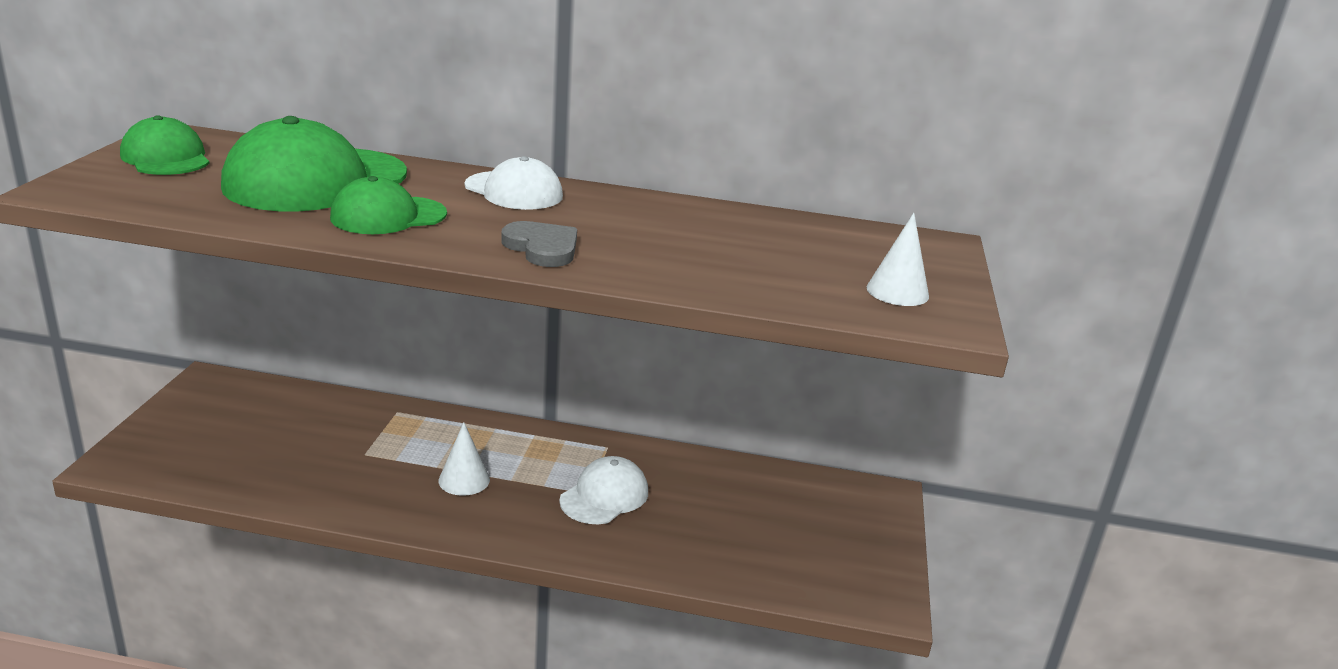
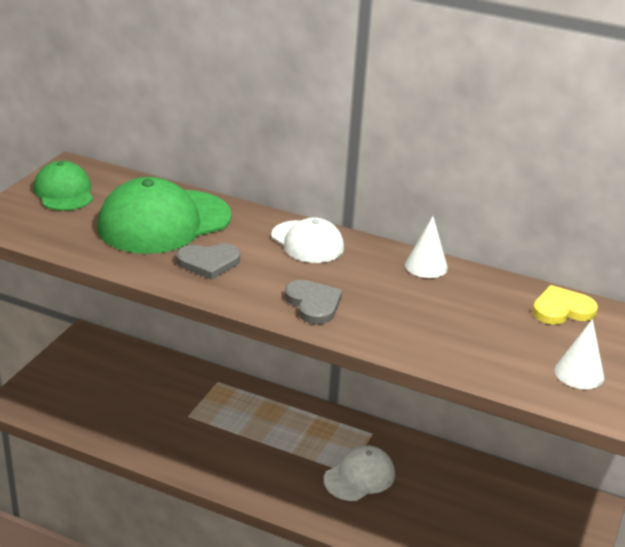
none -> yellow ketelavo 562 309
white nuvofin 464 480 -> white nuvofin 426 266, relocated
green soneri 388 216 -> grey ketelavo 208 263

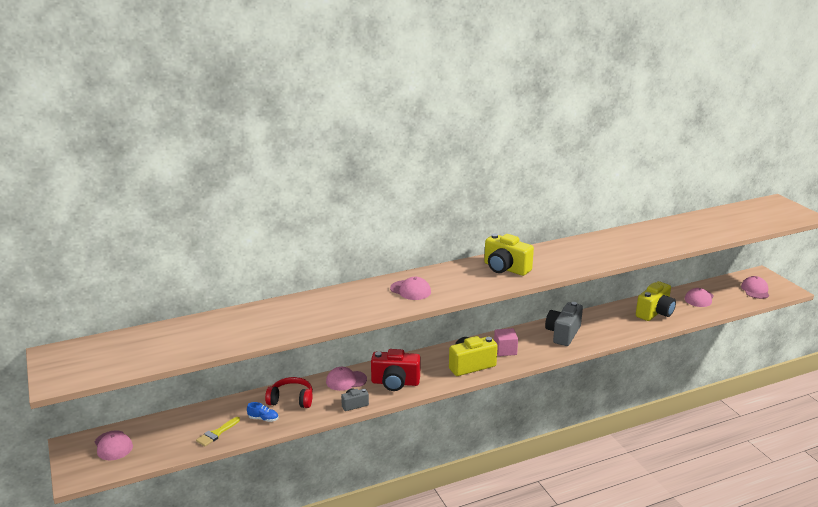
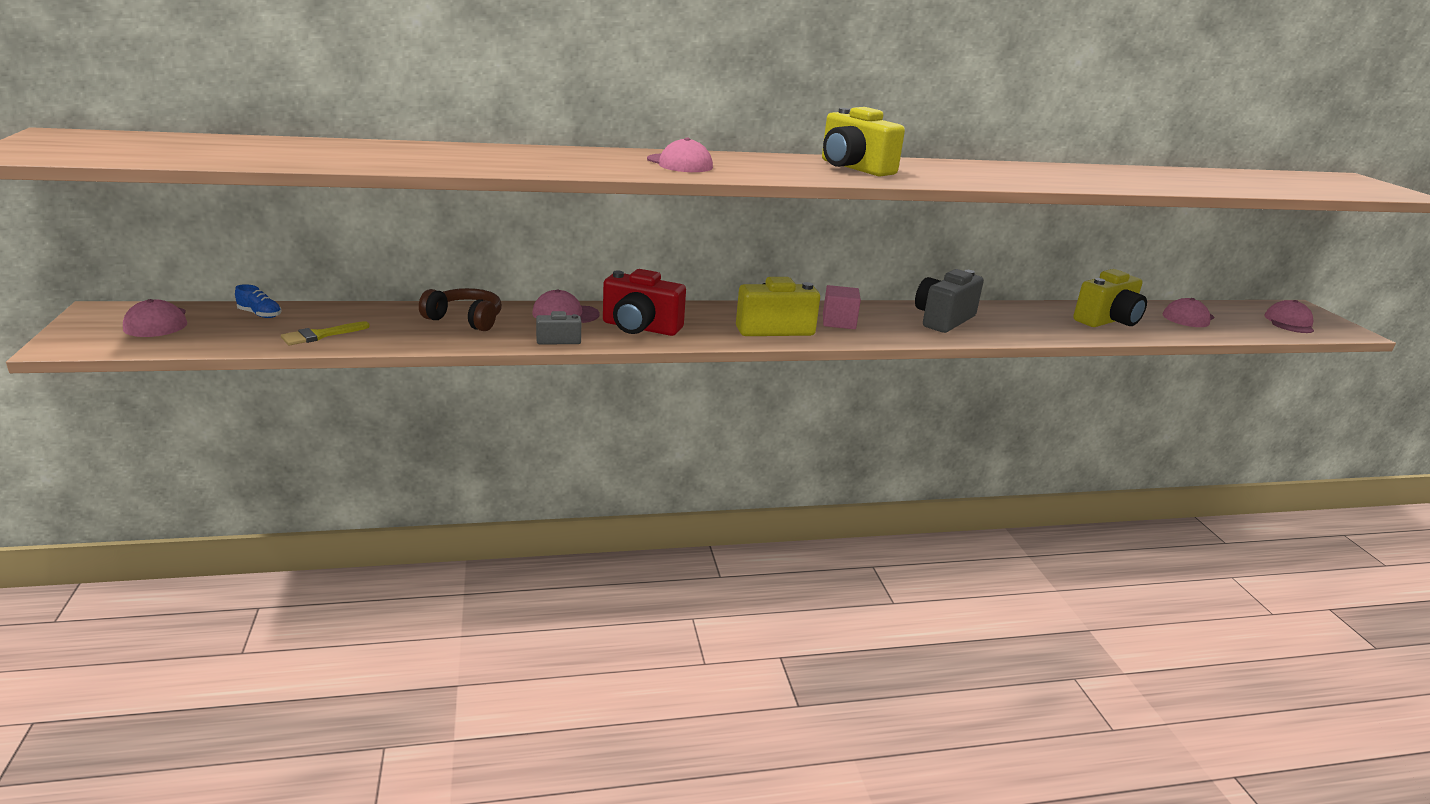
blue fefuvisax 263 419 -> blue fefuvisax 260 314, relocated
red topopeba 291 399 -> brown topopeba 465 319

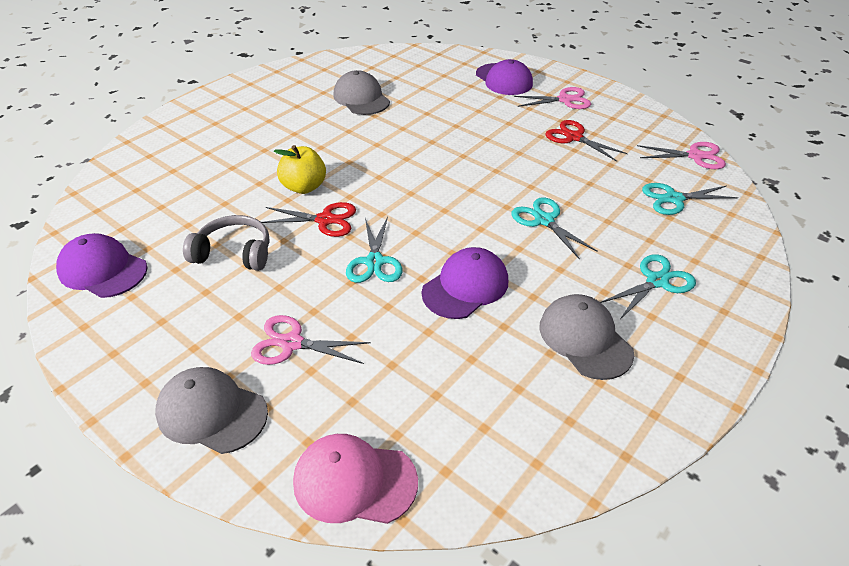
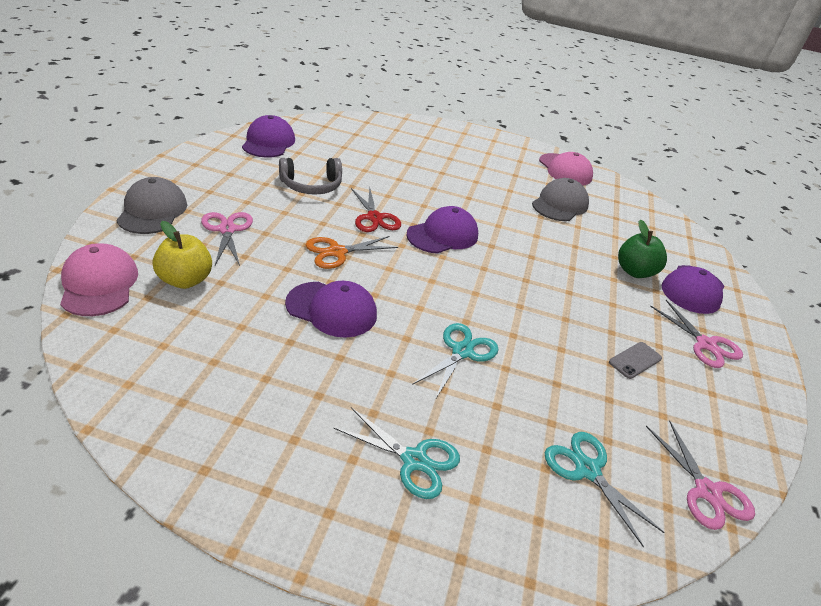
grey soneri 585 339 -> none
none -> purple soneri 443 235
none -> pink soneri 565 170
none -> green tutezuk 634 271
yellow tutezuk 304 187 -> yellow tutezuk 185 280, relocated
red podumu 574 137 -> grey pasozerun 635 360
turquoise podumu 374 262 -> orange podumu 337 252
grey topopeba 234 253 -> grey topopeba 311 186, 90 degrees clockwise

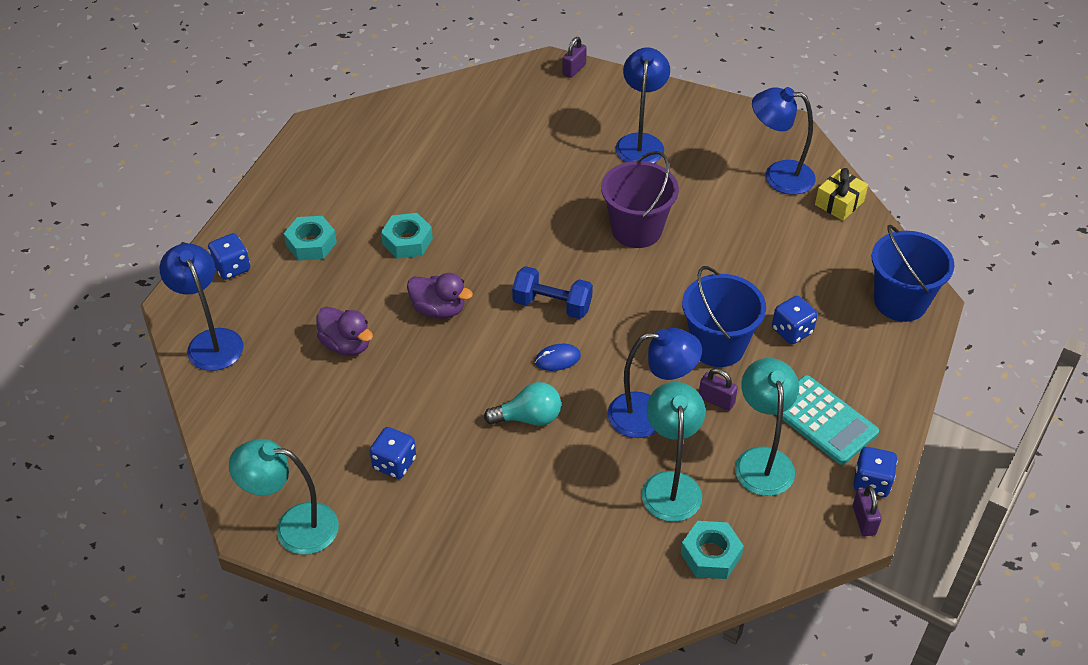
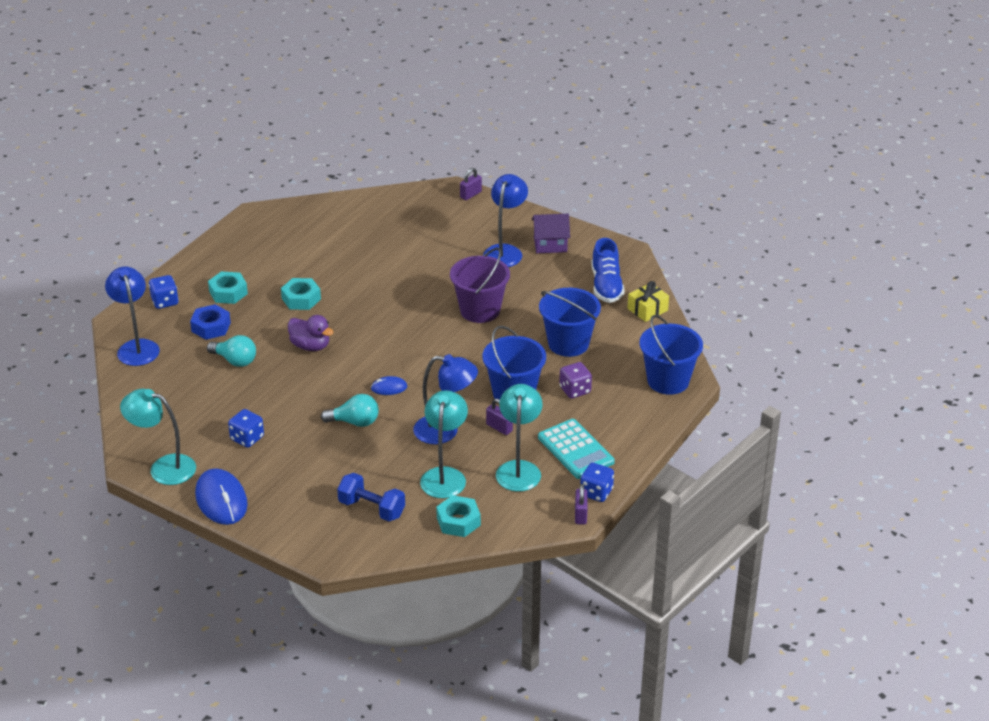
none -> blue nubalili 211 327
none -> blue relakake 221 500
none -> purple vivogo 550 244
none -> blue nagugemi 568 343
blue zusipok 552 305 -> blue zusipok 372 508, relocated
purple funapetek 346 344 -> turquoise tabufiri 235 360
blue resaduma 778 176 -> blue fefuvisax 606 286
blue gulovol 792 331 -> purple gulovol 575 390

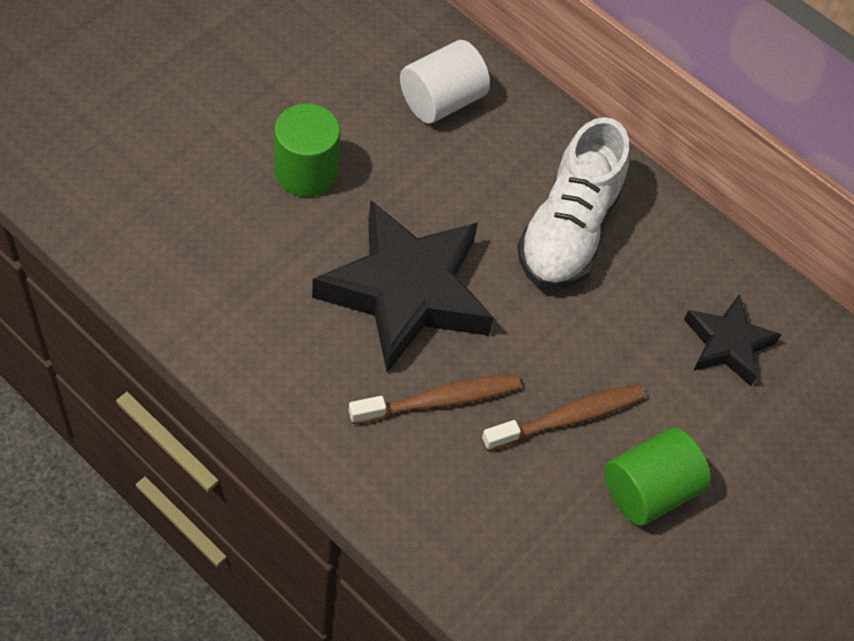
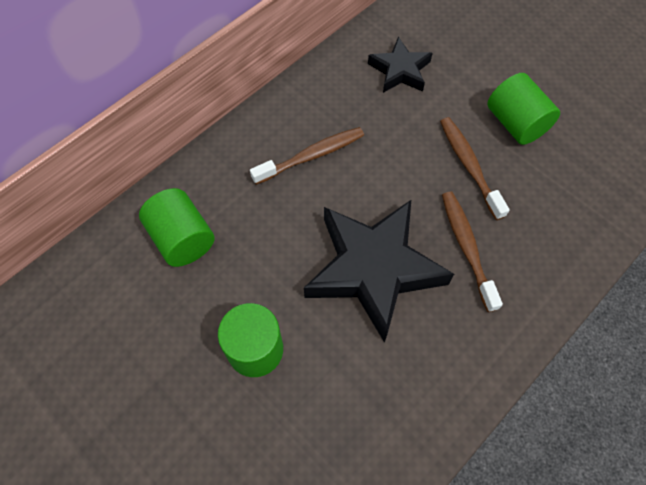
white fefuvisax 568 231 -> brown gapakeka 312 156
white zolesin 441 101 -> green zolesin 182 239

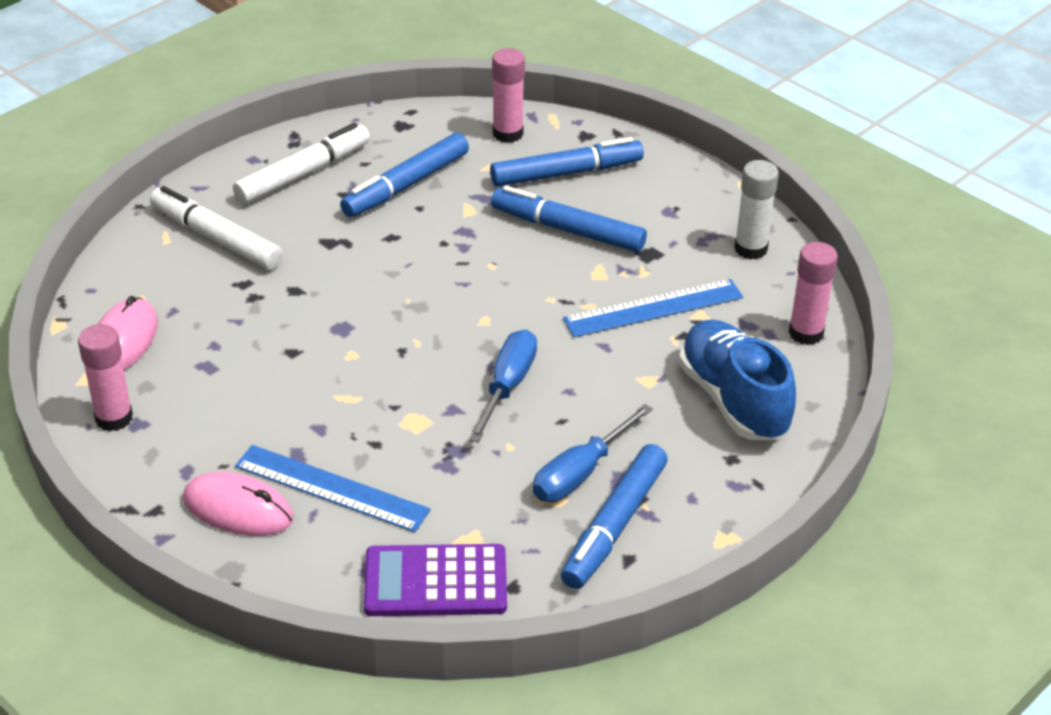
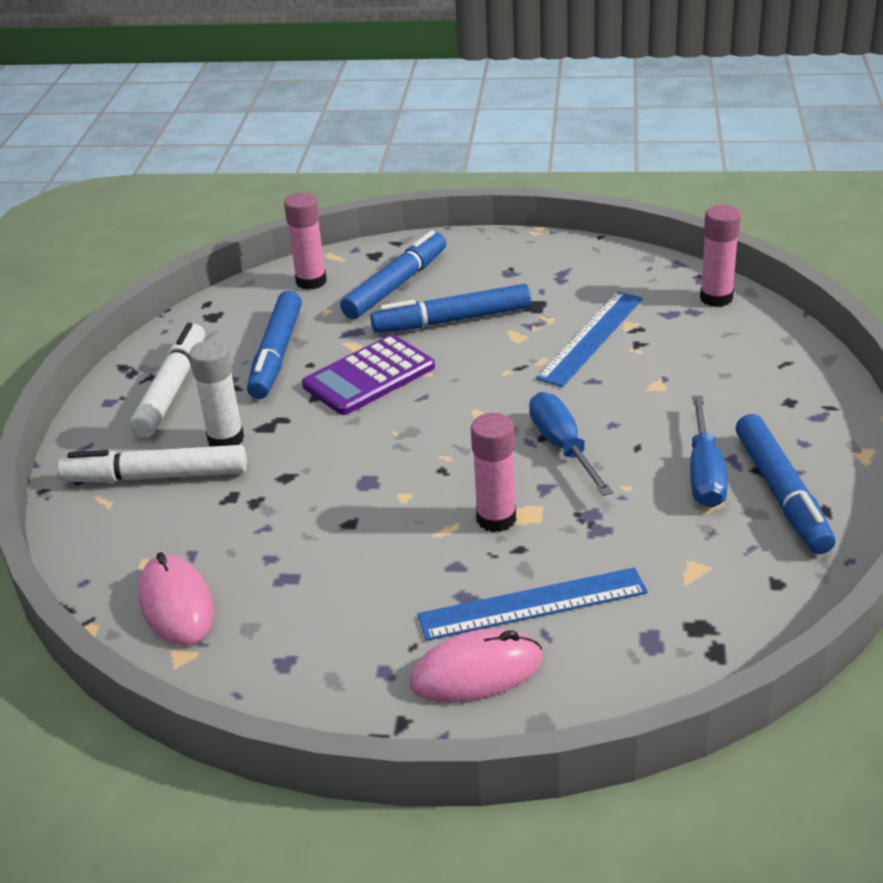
blue fefuvisax 733 400 -> none
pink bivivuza 114 418 -> pink bivivuza 496 519, relocated
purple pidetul 435 582 -> purple pidetul 369 376, relocated
white bivivuza 750 249 -> white bivivuza 226 439, relocated

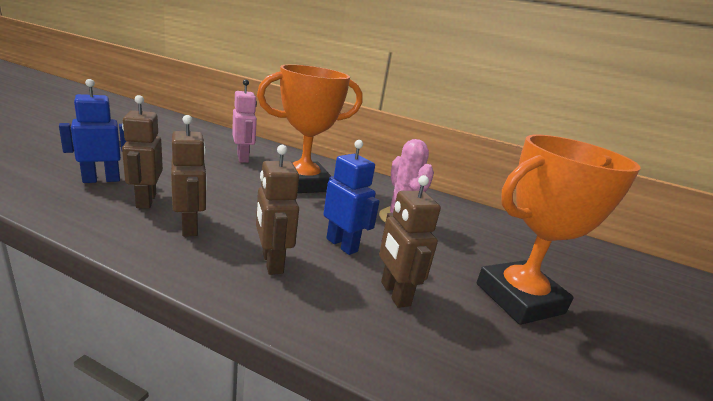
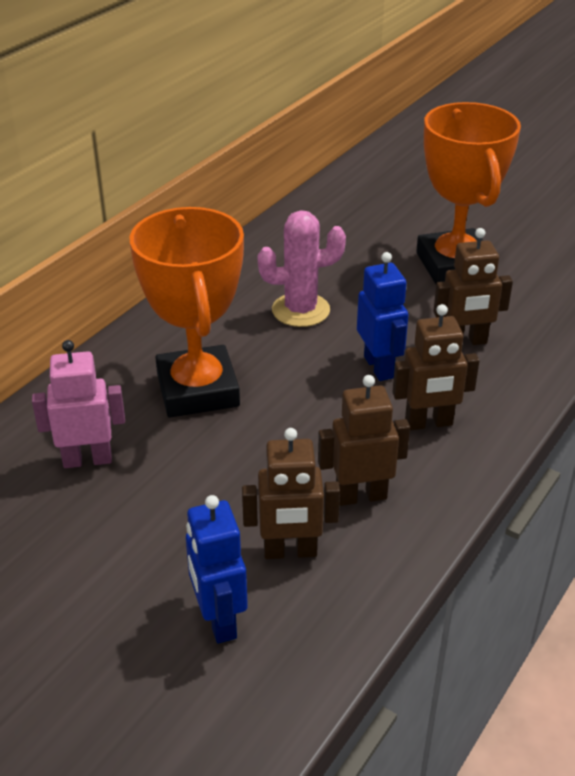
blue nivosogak 342 245 -> blue nivosogak 379 367, 105 degrees clockwise

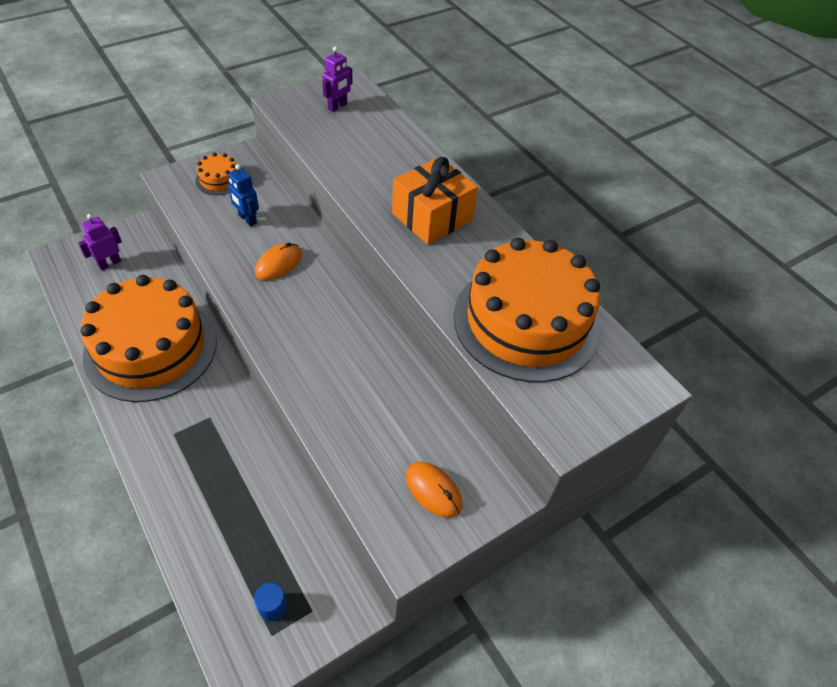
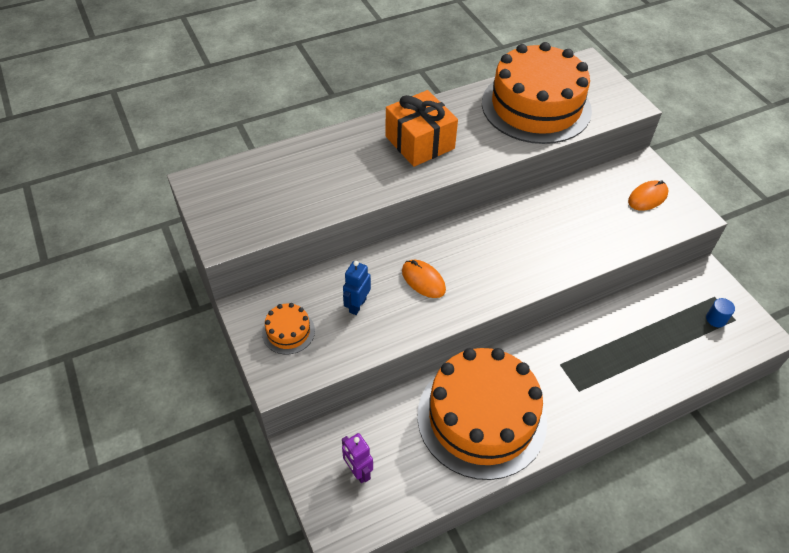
purple nivosogak 337 106 -> none
blue nivosogak 247 219 -> blue nivosogak 357 305, 150 degrees clockwise

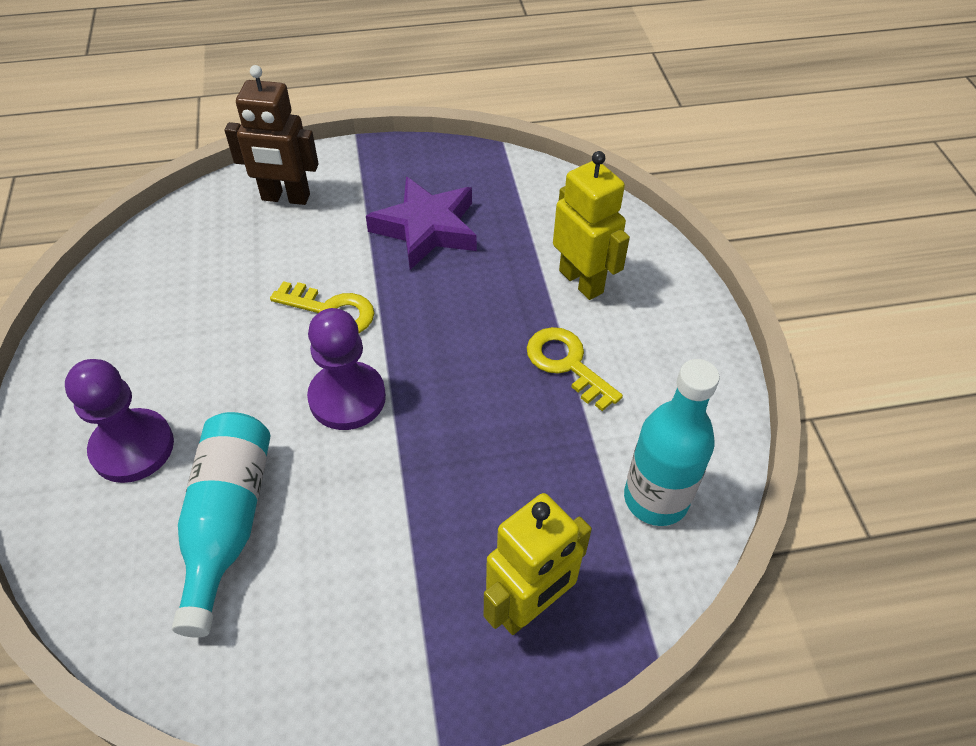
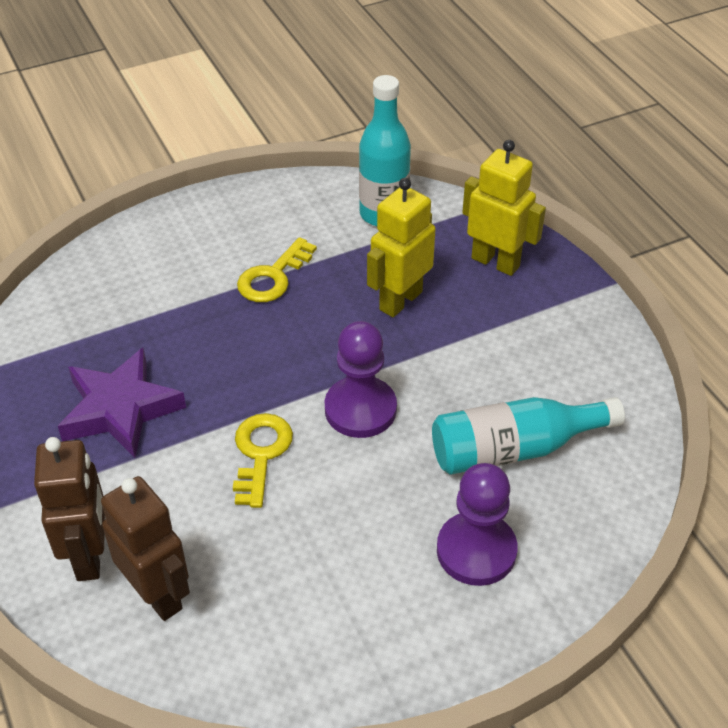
none -> brown nivosogak 158 594
yellow nivosogak 581 281 -> yellow nivosogak 400 300, relocated

